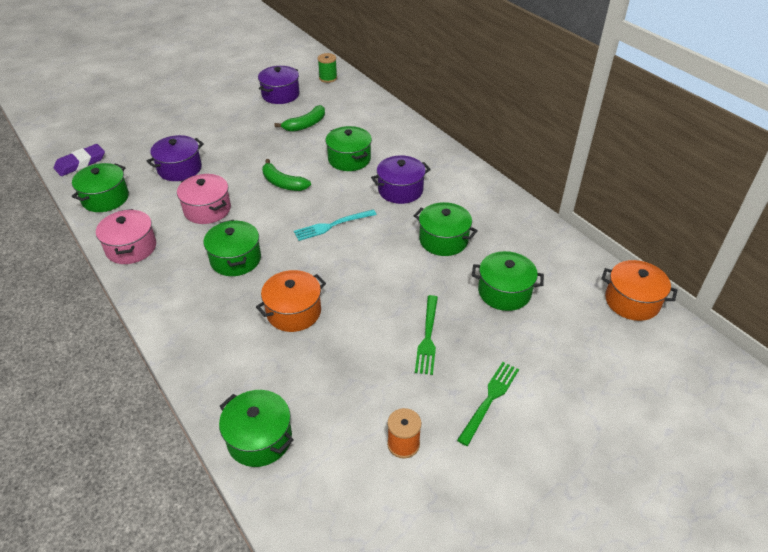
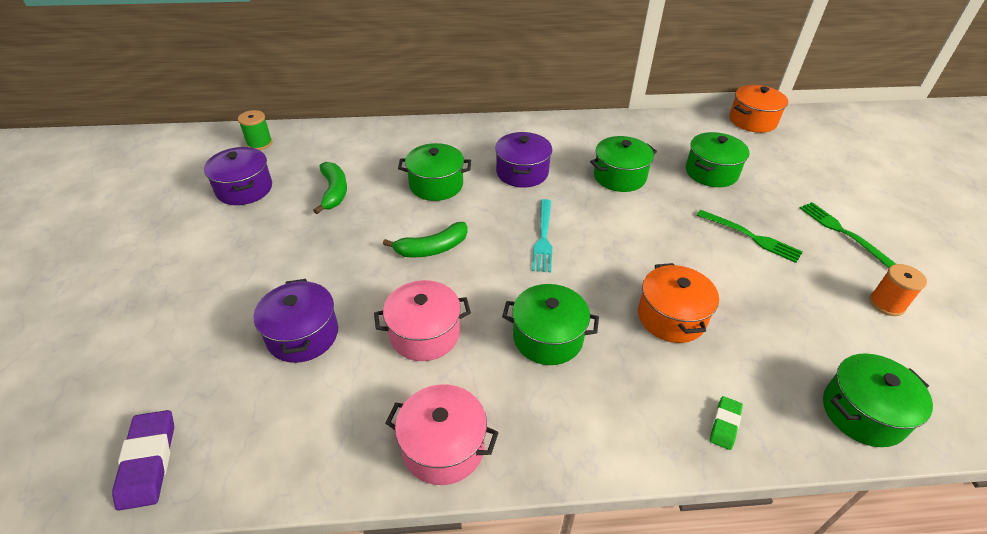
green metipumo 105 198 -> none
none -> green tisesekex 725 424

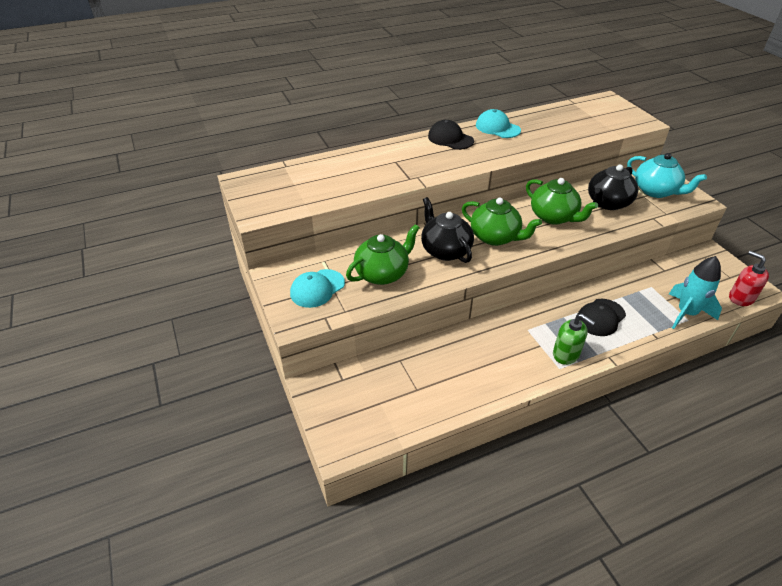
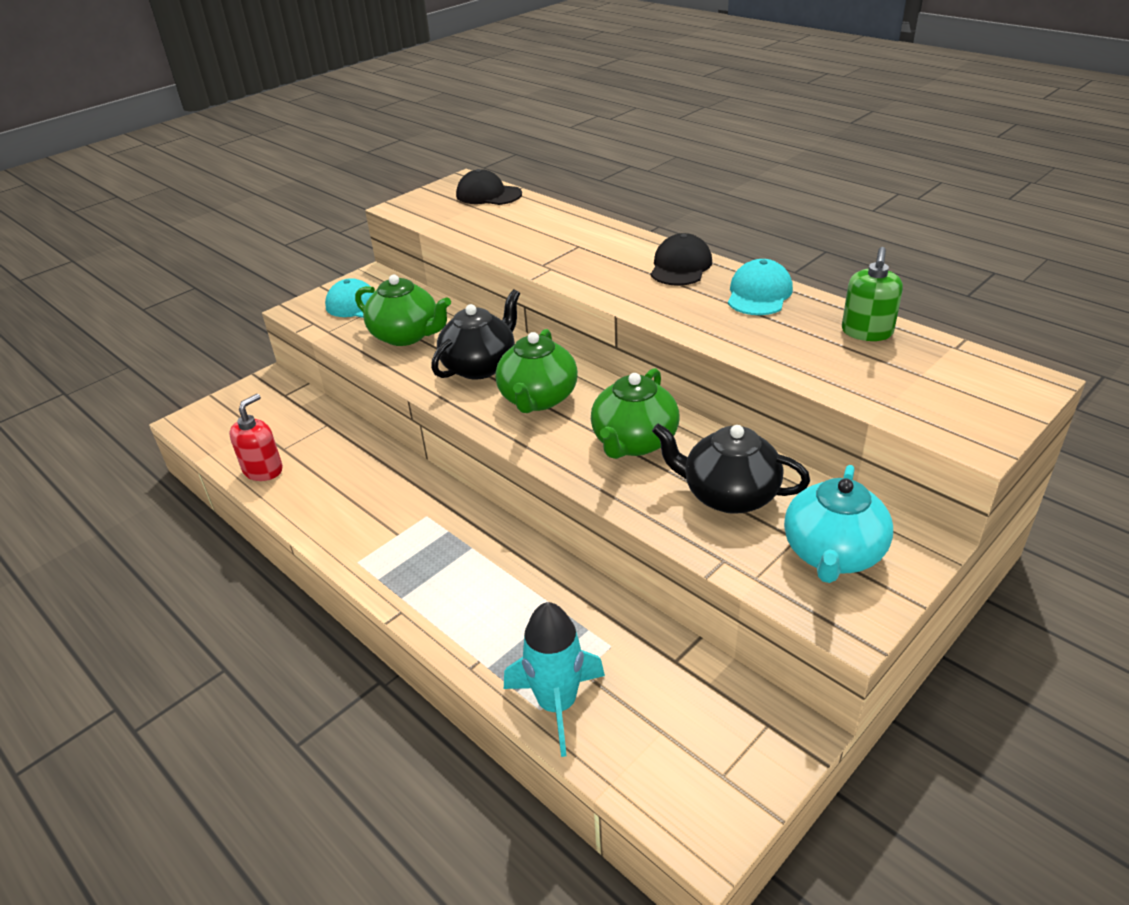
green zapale 566 354 -> green zapale 867 332, relocated
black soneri 600 317 -> black soneri 488 194, relocated
red zapale 741 298 -> red zapale 263 470, relocated

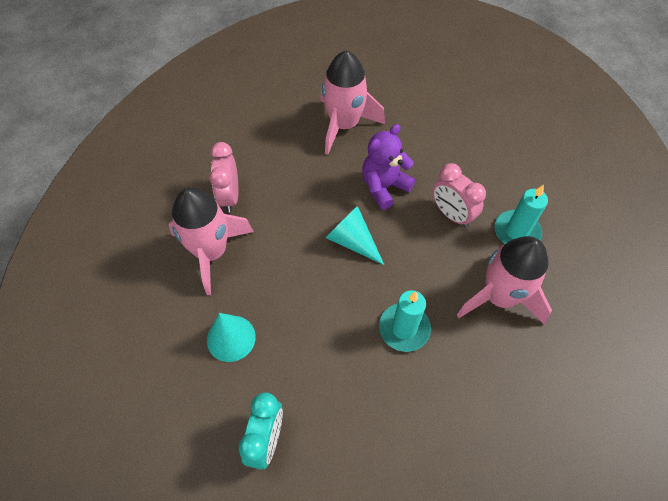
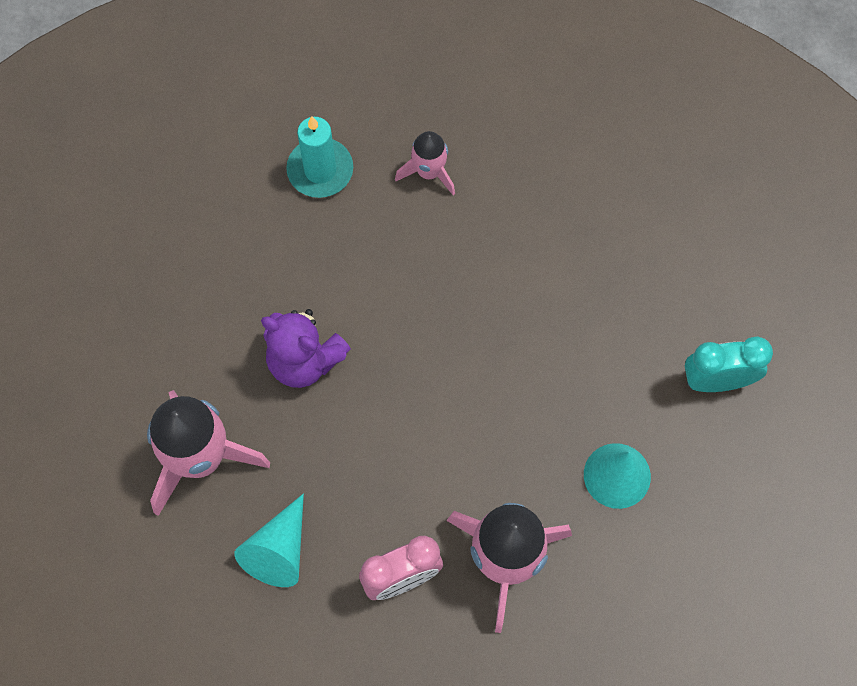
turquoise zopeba 404 328 -> none
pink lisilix 451 214 -> none
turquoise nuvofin 352 241 -> turquoise nuvofin 279 551, relocated
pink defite 500 297 -> pink defite 429 172, x0.54

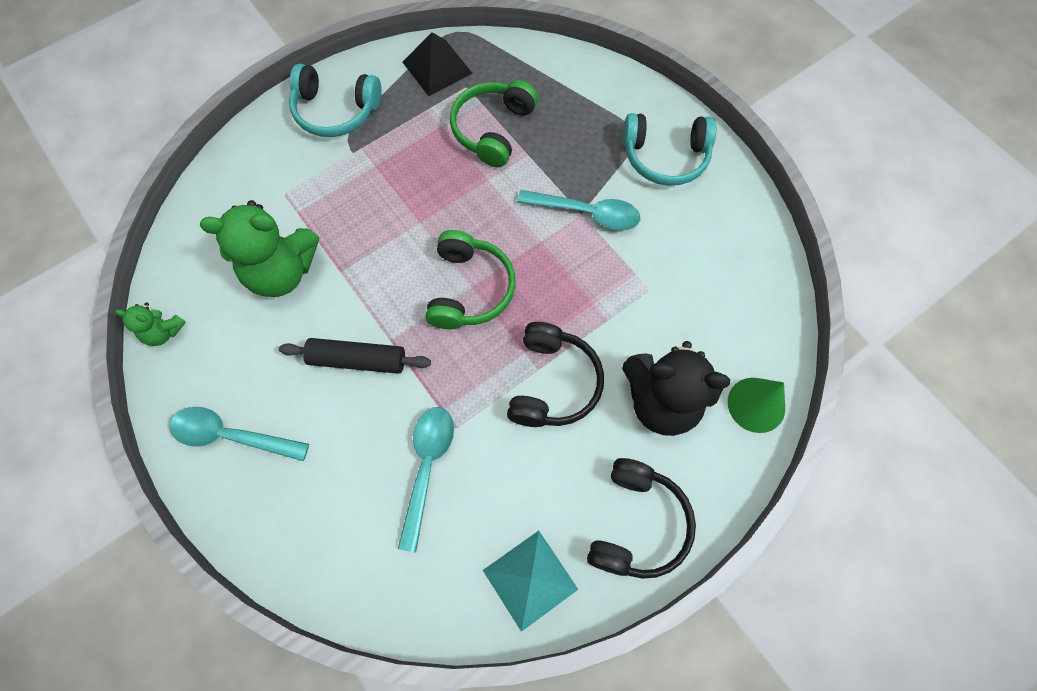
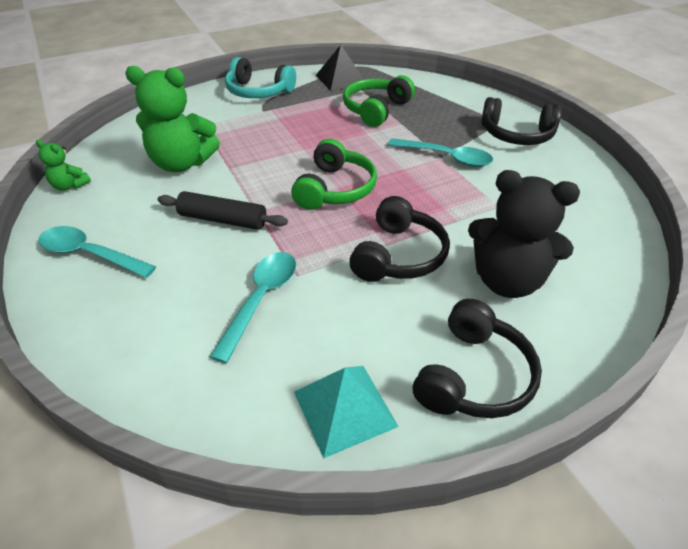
green nuvofin 756 404 -> none
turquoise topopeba 665 157 -> black topopeba 517 135

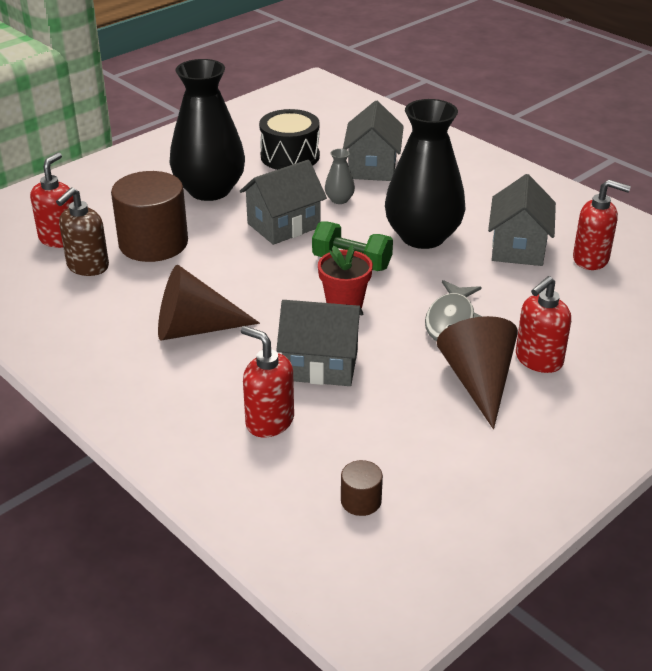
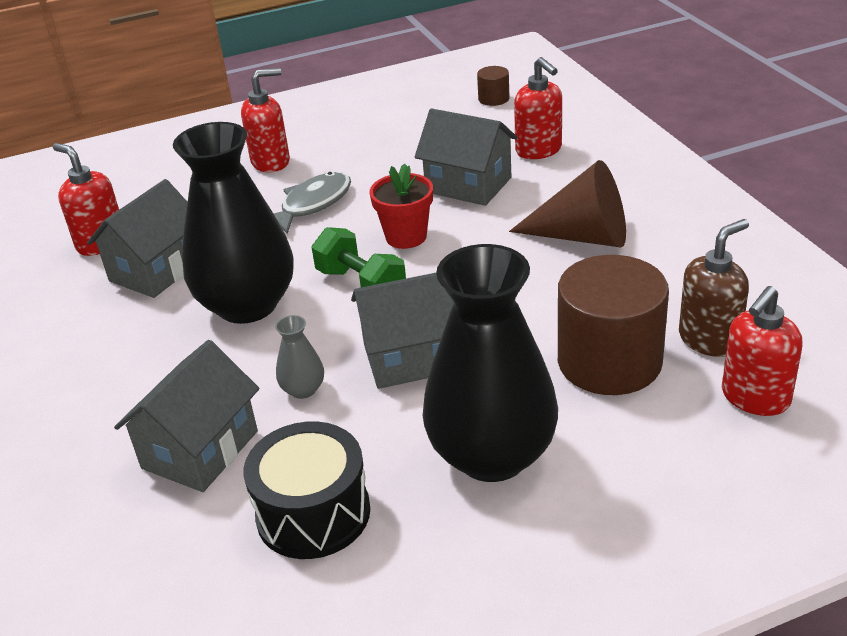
brown nuvofin 478 382 -> none

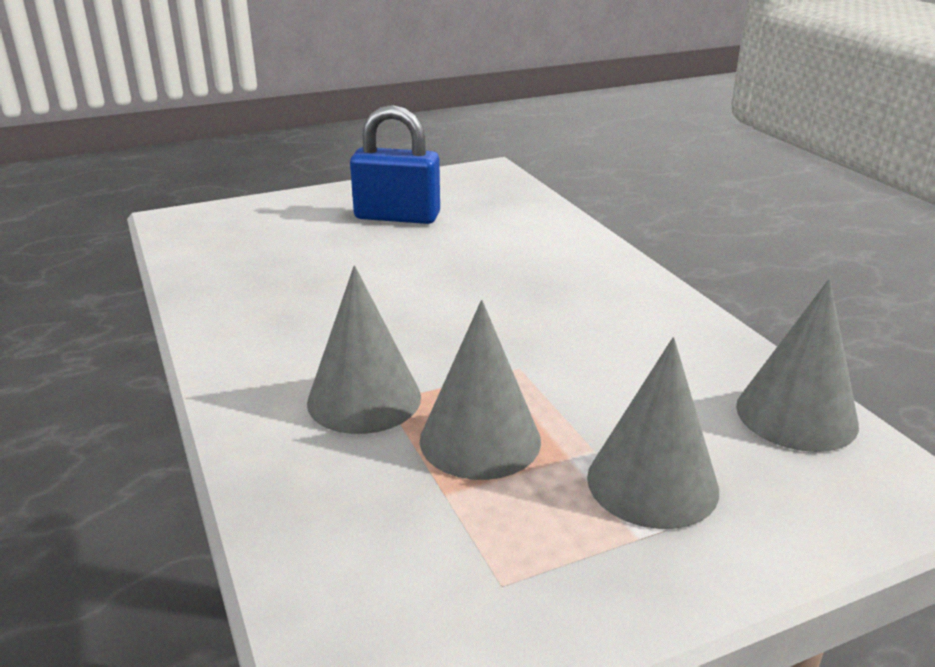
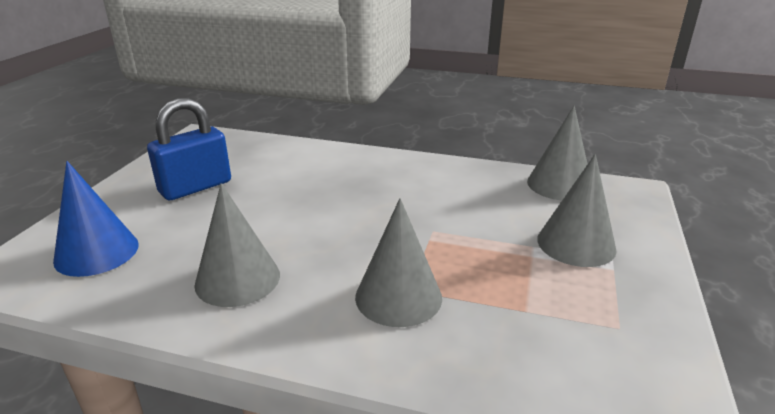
none -> blue nuvofin 97 252
grey nuvofin 480 440 -> grey nuvofin 237 279, relocated

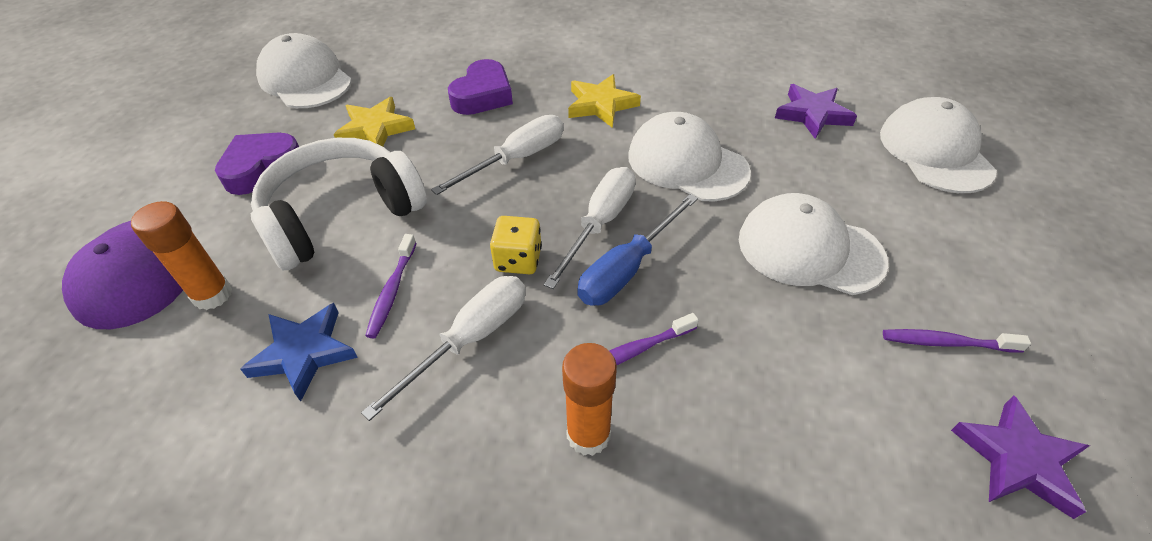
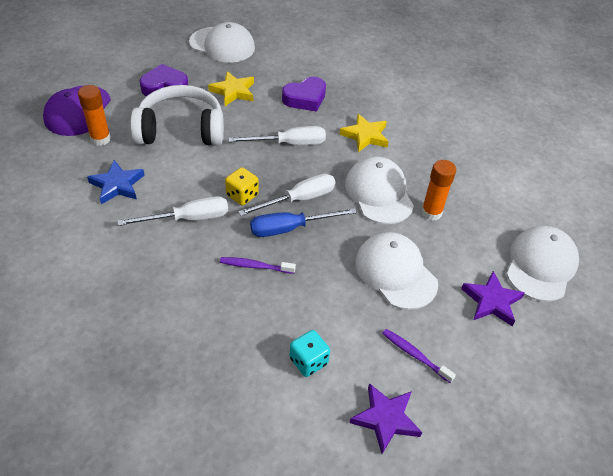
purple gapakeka 392 291 -> none
none -> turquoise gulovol 308 361
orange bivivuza 588 434 -> orange bivivuza 431 213, relocated
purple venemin 812 114 -> purple venemin 491 301, relocated
white soneri 305 79 -> white soneri 222 45, 120 degrees clockwise

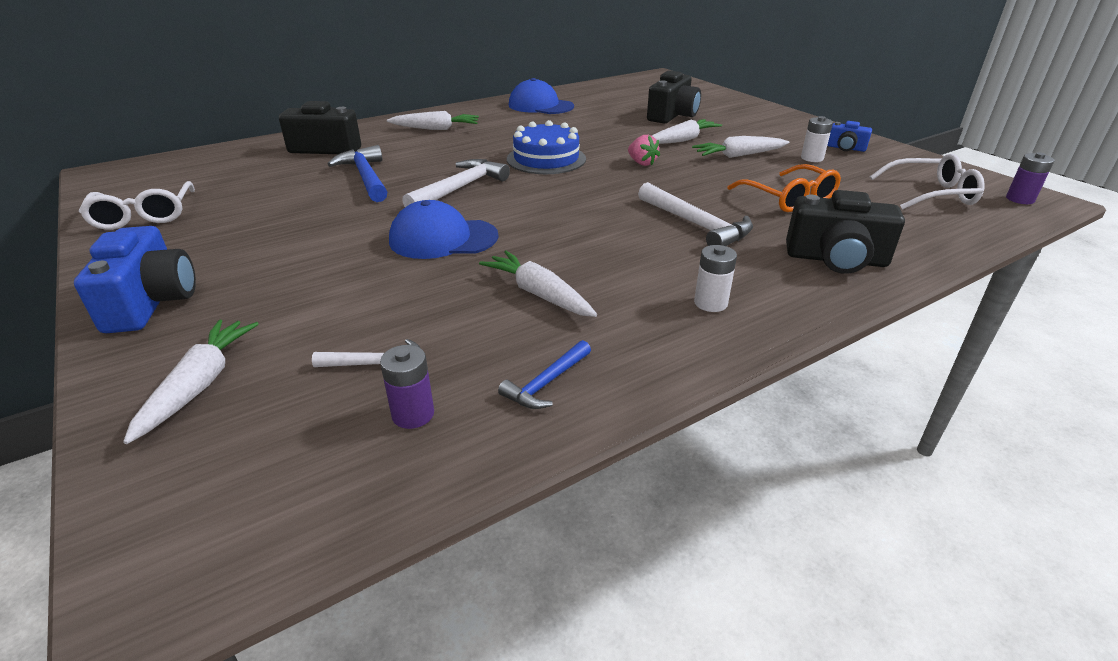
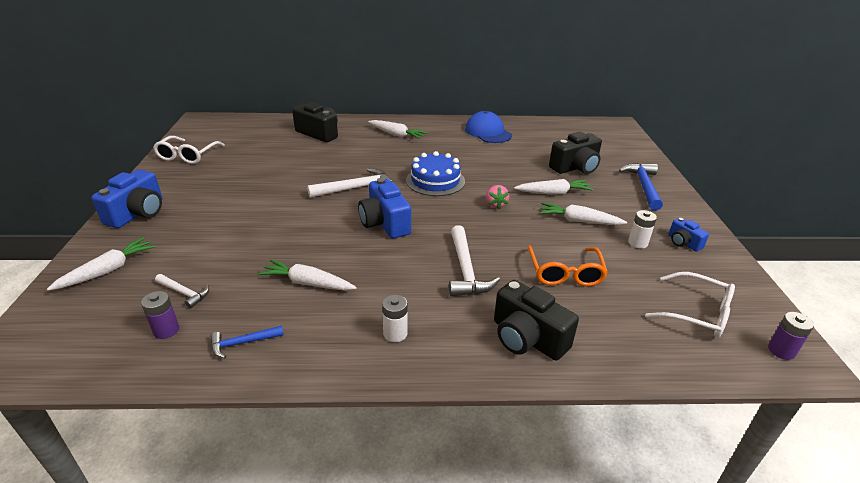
blue soneri 443 239 -> none
none -> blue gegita 385 223
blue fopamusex 366 177 -> blue fopamusex 643 186, relocated
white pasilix 539 294 -> white pasilix 308 283, 60 degrees counterclockwise

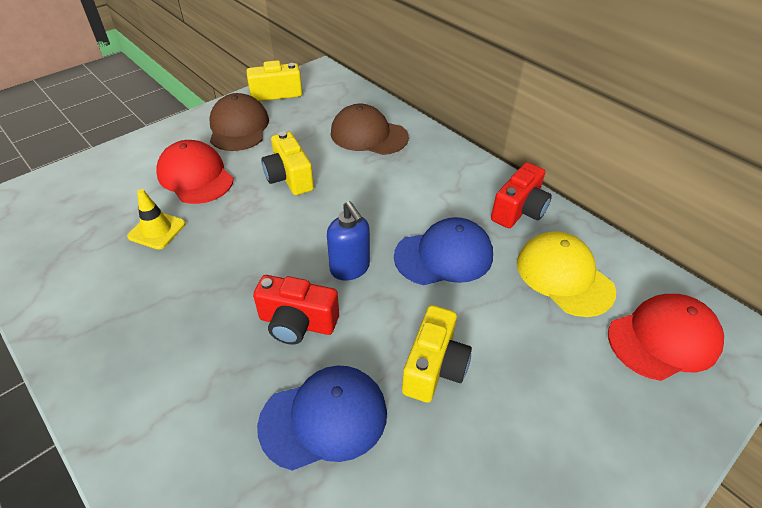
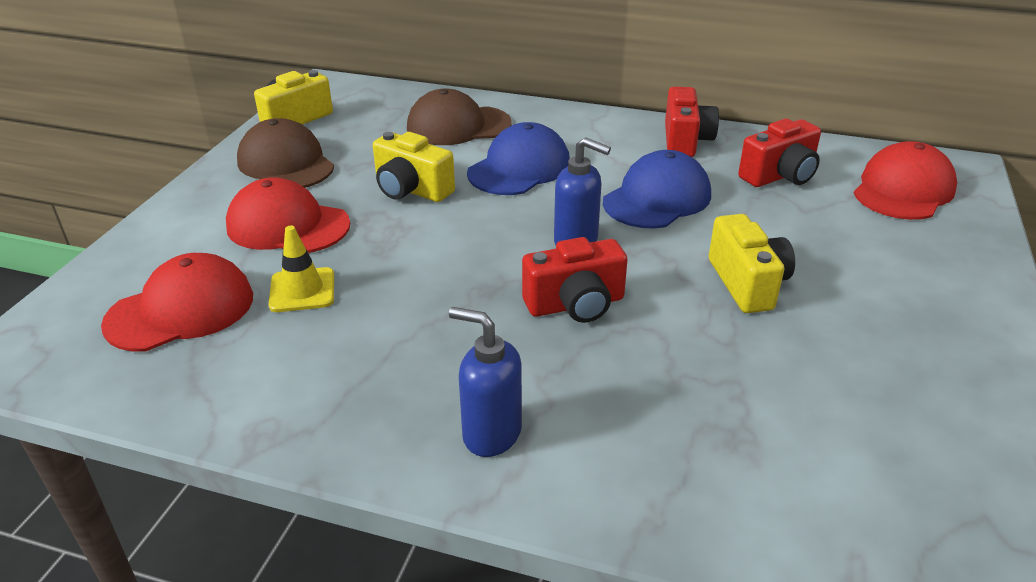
none -> red soneri 181 310
none -> blue zapale 491 434
blue soneri 324 418 -> blue soneri 519 168, relocated
yellow soneri 564 276 -> red gegita 780 176

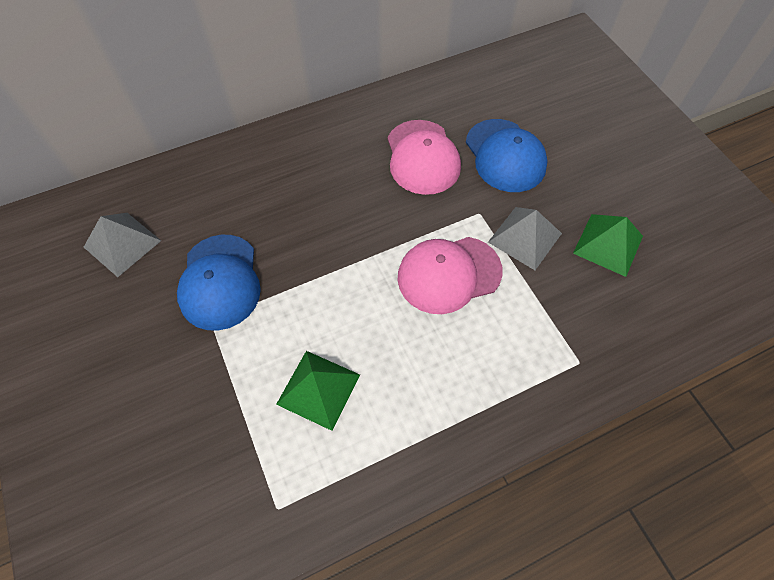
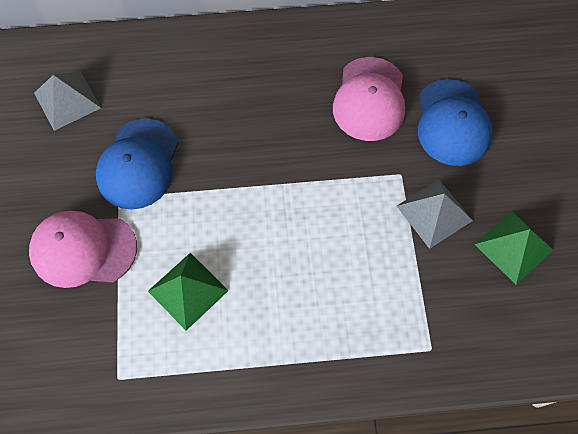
pink soneri 448 274 -> pink soneri 83 249, relocated

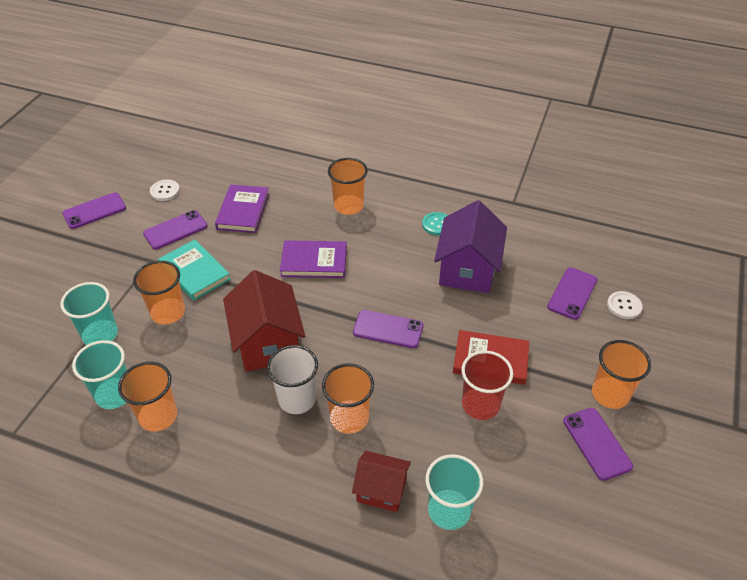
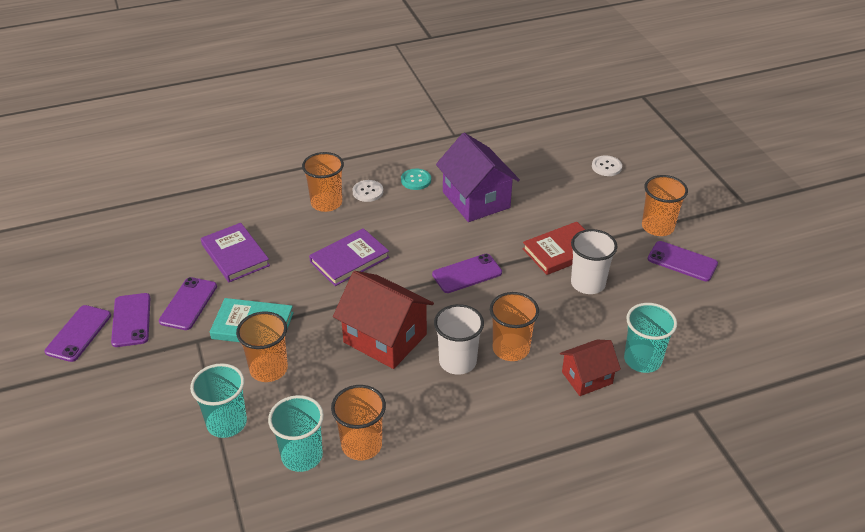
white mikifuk 165 191 -> white mikifuk 368 192, relocated
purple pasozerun 572 293 -> purple pasozerun 131 320, relocated
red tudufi 480 405 -> white tudufi 588 283

